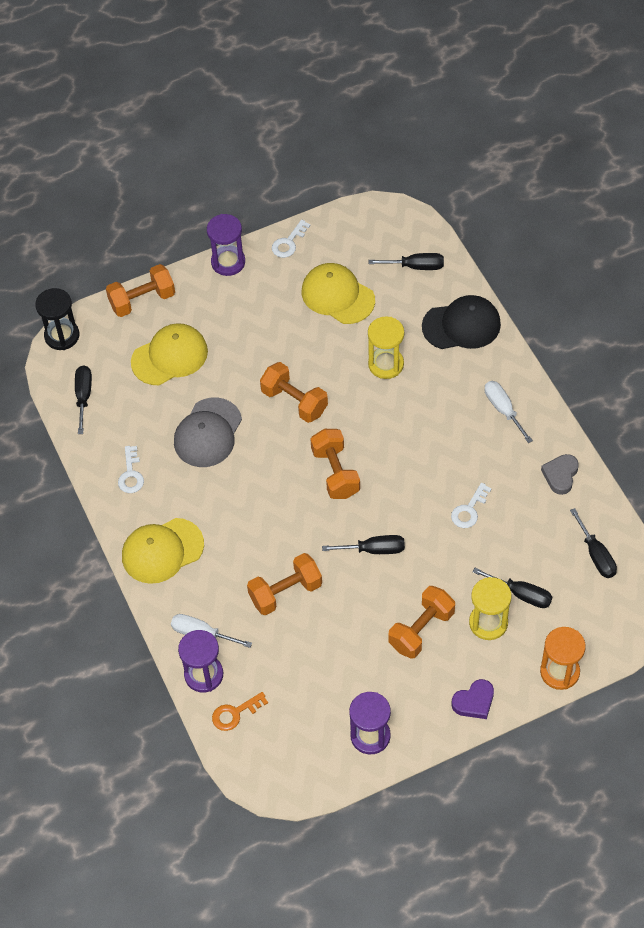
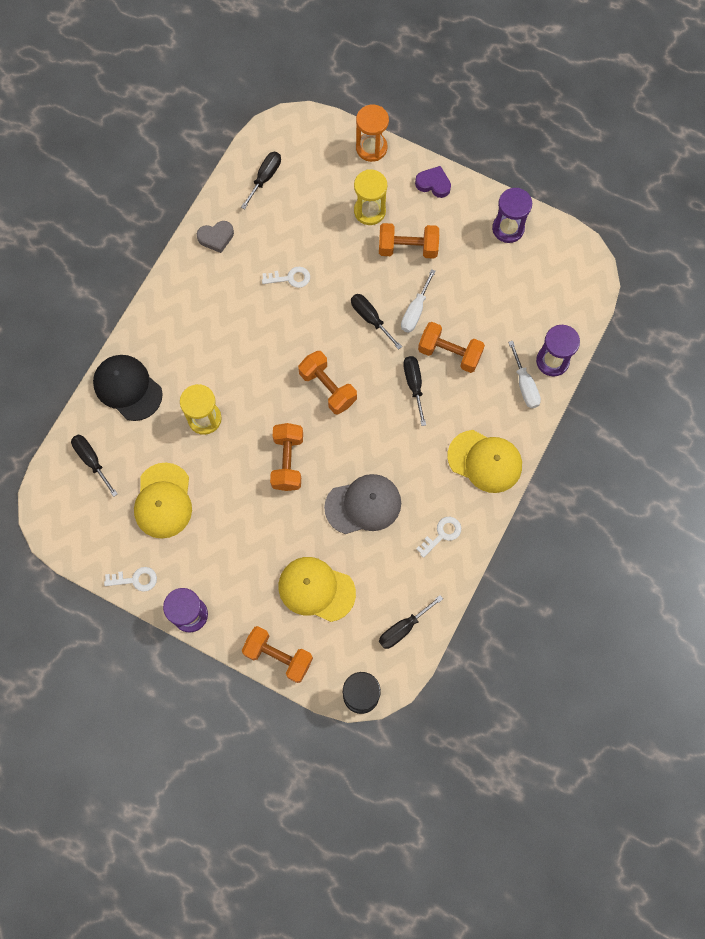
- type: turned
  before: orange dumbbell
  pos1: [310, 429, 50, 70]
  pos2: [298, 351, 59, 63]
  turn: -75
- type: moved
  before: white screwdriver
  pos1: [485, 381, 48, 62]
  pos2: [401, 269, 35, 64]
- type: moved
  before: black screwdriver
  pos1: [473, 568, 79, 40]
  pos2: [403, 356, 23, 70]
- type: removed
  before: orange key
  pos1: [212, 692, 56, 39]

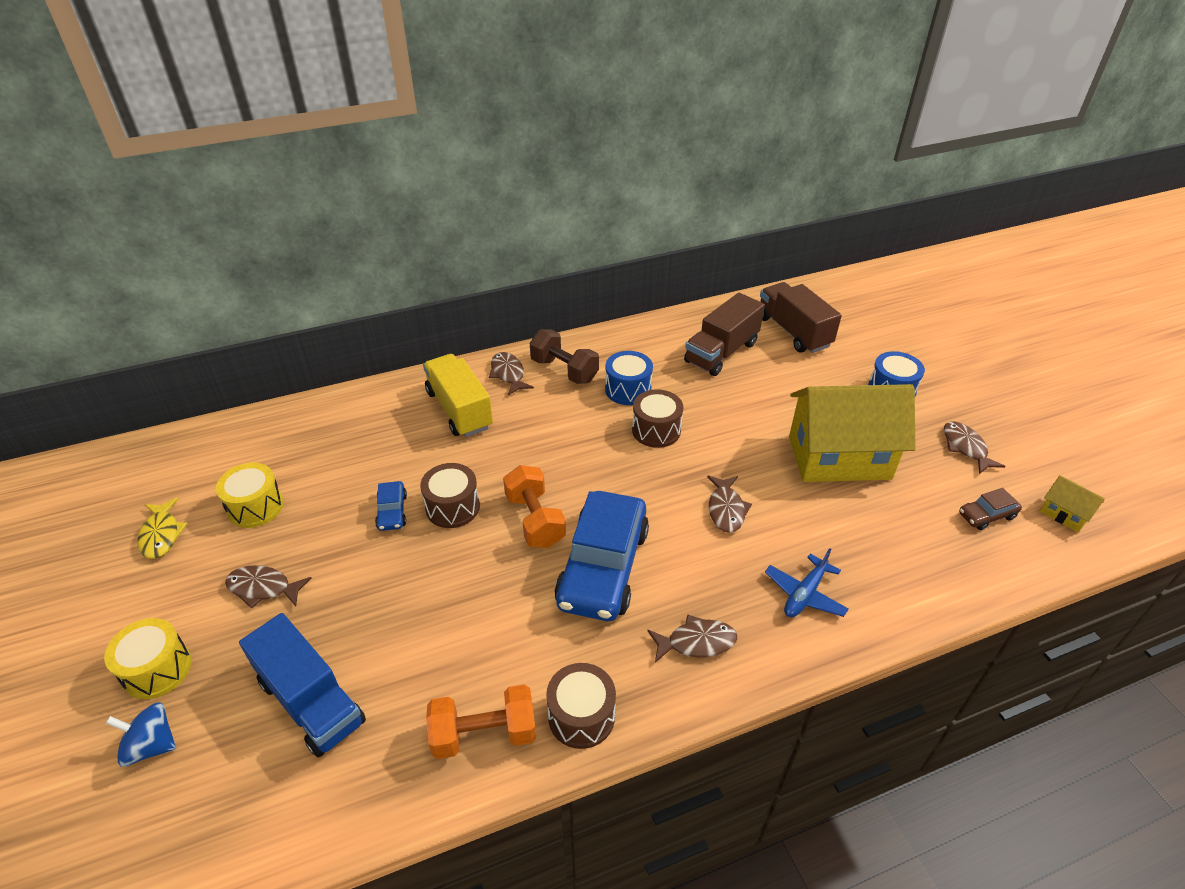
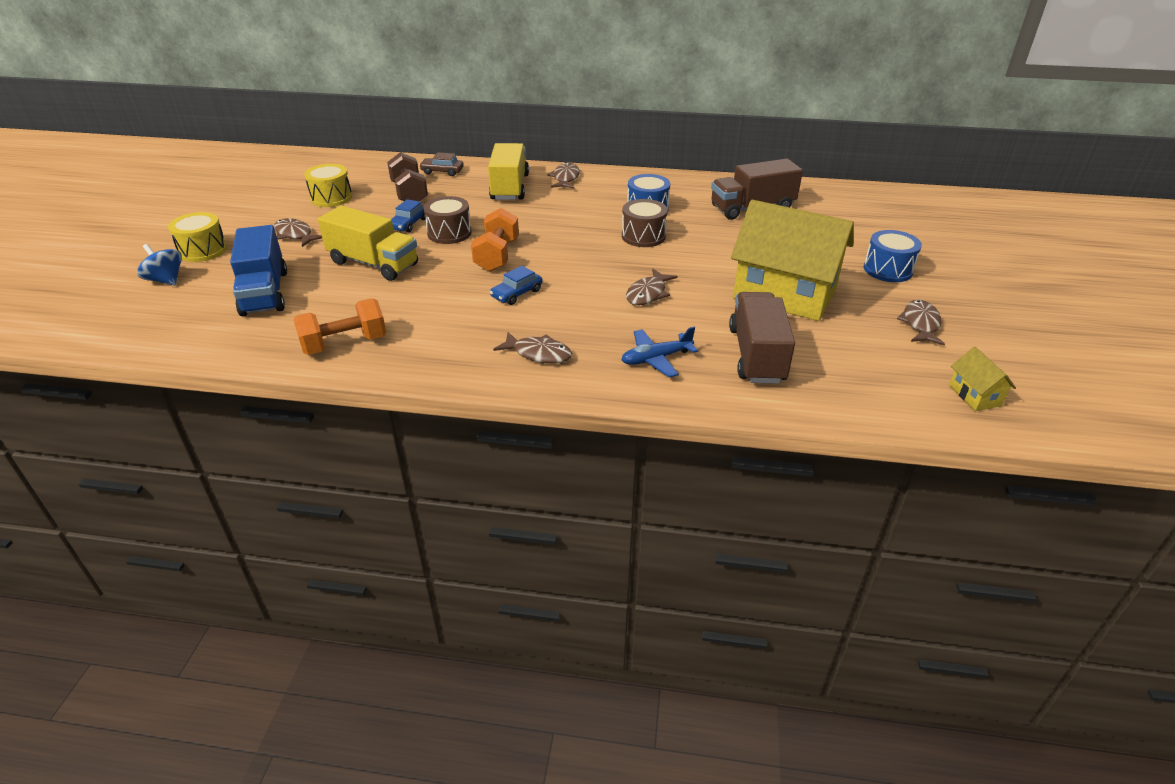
- type: turned
  before: orange dumbbell
  pos1: [426, 684, 110, 75]
  pos2: [293, 298, 93, 57]
  turn: -45
- type: added
  after: yellow truck
  pos2: [318, 205, 100, 76]
- type: moved
  before: brown dumbbell
  pos1: [530, 329, 69, 55]
  pos2: [387, 152, 41, 49]
- type: moved
  before: brown car
  pos1: [959, 488, 63, 42]
  pos2: [419, 152, 45, 24]
- type: resized
  before: blue car
  pos1: [554, 491, 95, 130]
  pos2: [490, 266, 53, 39]
  scale: 0.43
- type: moved
  before: brown truck
  pos1: [760, 282, 82, 71]
  pos2: [729, 292, 66, 92]
- type: removed
  before: yellow fish
  pos1: [138, 497, 49, 62]
- type: removed
  before: brown drum
  pos1: [546, 663, 70, 86]

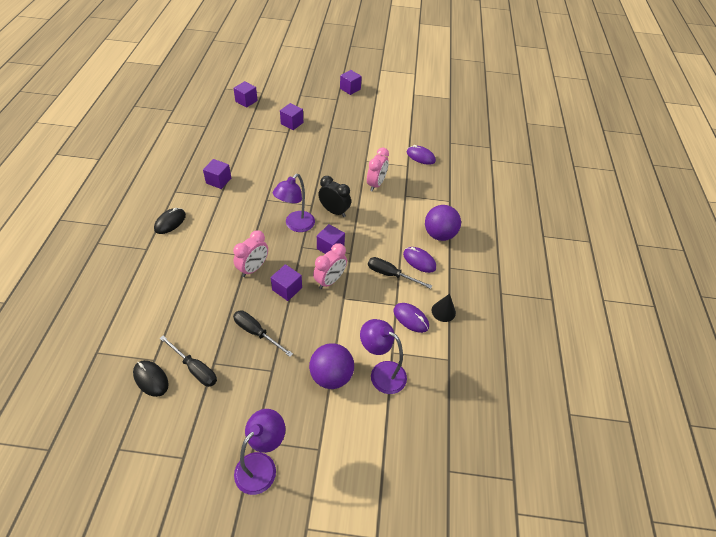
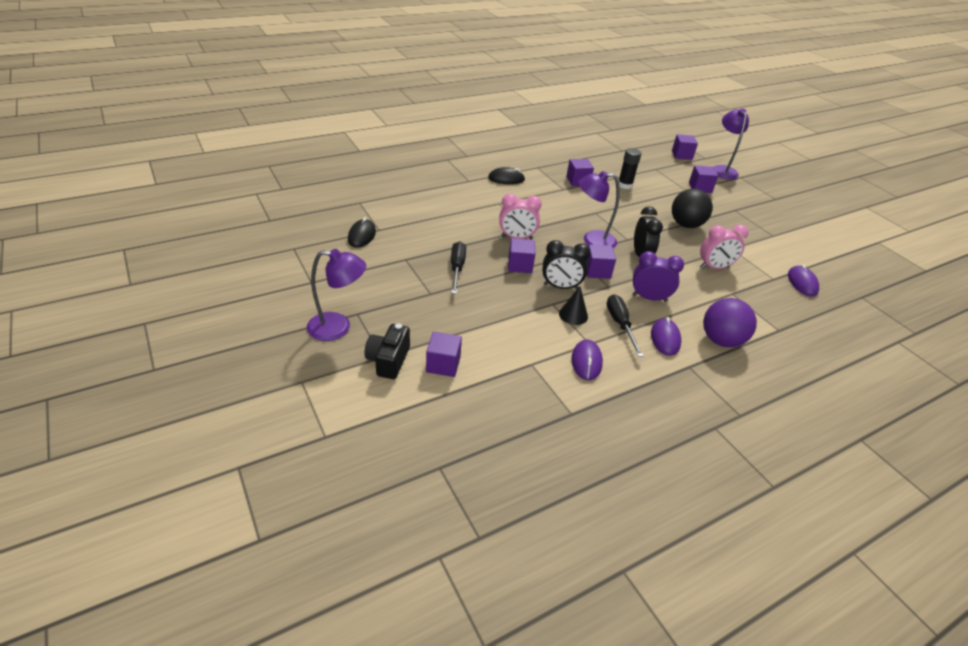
- type: added
  after: black camera
  pos2: [365, 324, 45, 55]
- type: moved
  before: purple cube
  pos1: [340, 70, 22, 25]
  pos2: [426, 332, 36, 45]
- type: recoloured
  before: pink clock
  after: black clock
  pos1: [313, 243, 34, 46]
  pos2: [542, 240, 48, 50]
- type: moved
  before: black cone
  pos1: [432, 294, 24, 28]
  pos2: [559, 287, 29, 38]
- type: added
  after: black glue stick
  pos2: [618, 148, 23, 41]
- type: added
  after: purple clock
  pos2: [632, 251, 52, 51]
- type: added
  after: black ball
  pos2: [672, 189, 41, 39]
- type: moved
  before: purple lamp
  pos1: [360, 319, 47, 75]
  pos2: [714, 108, 35, 72]
- type: removed
  before: black screwdriver
  pos1: [160, 335, 57, 52]
- type: removed
  before: purple ball
  pos1: [309, 343, 45, 46]

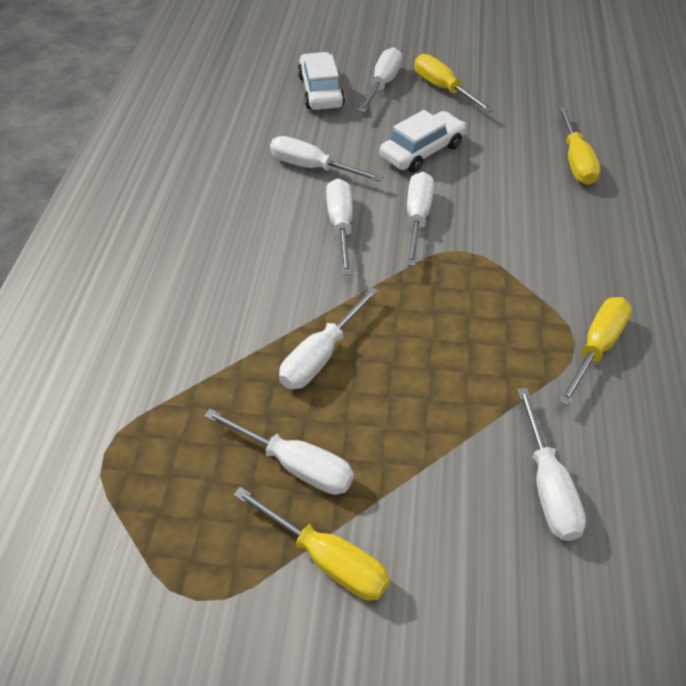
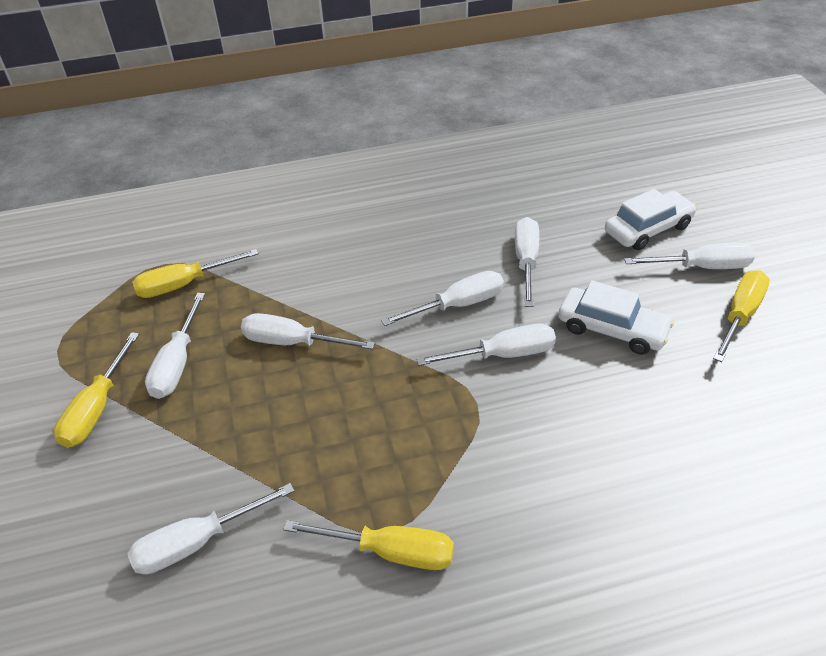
- type: moved
  before: yellow screwdriver
  pos1: [558, 106, 43, 79]
  pos2: [133, 249, 126, 49]

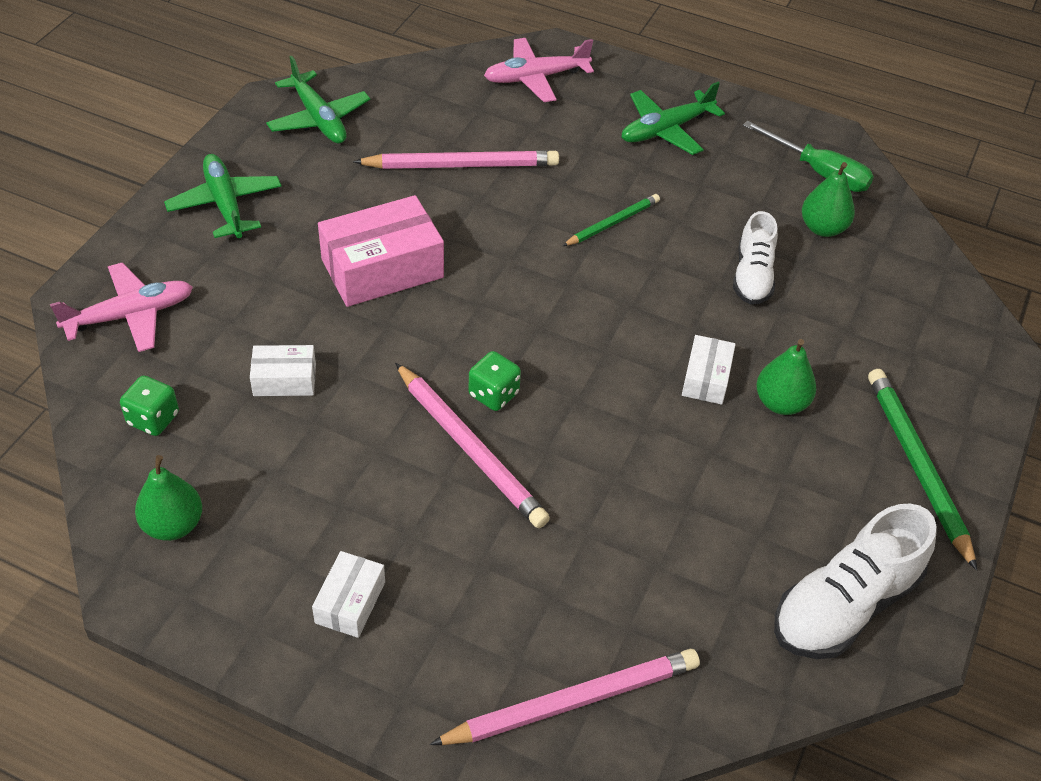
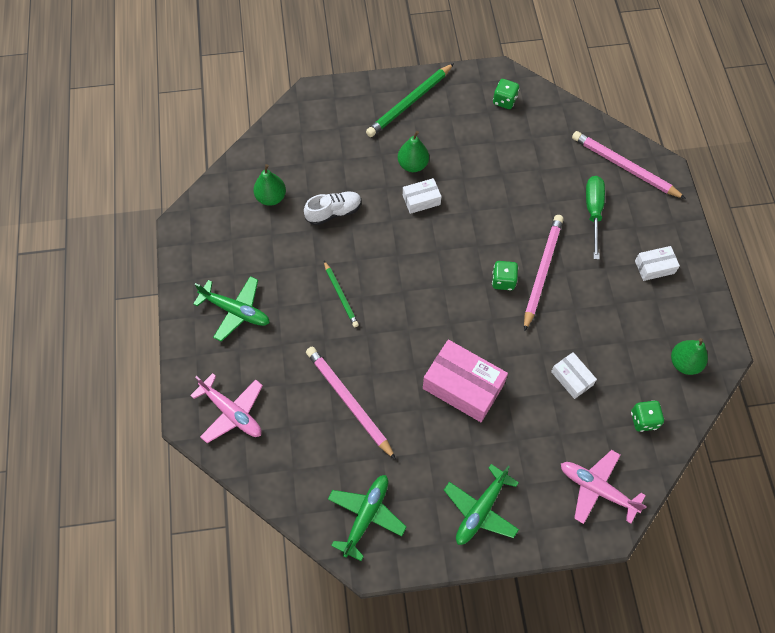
- type: turned
  before: green pencil
  pos1: [562, 194, 98, 52]
  pos2: [324, 261, 35, 66]
  turn: -135
- type: replaced
  before: white shoe
  after: green dice
  pos1: [774, 503, 163, 156]
  pos2: [493, 79, 26, 30]
- type: moved
  before: green screwdriver
  pos1: [743, 120, 131, 72]
  pos2: [586, 176, 19, 84]

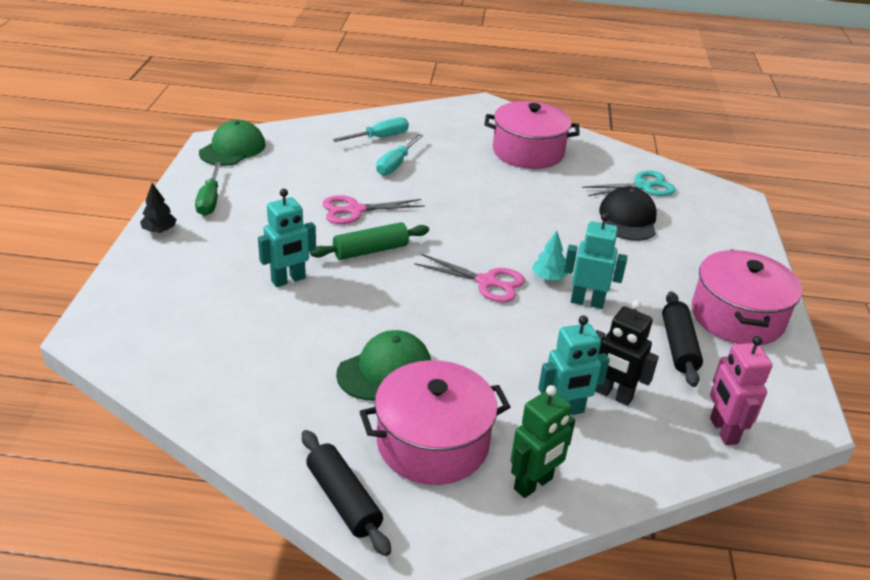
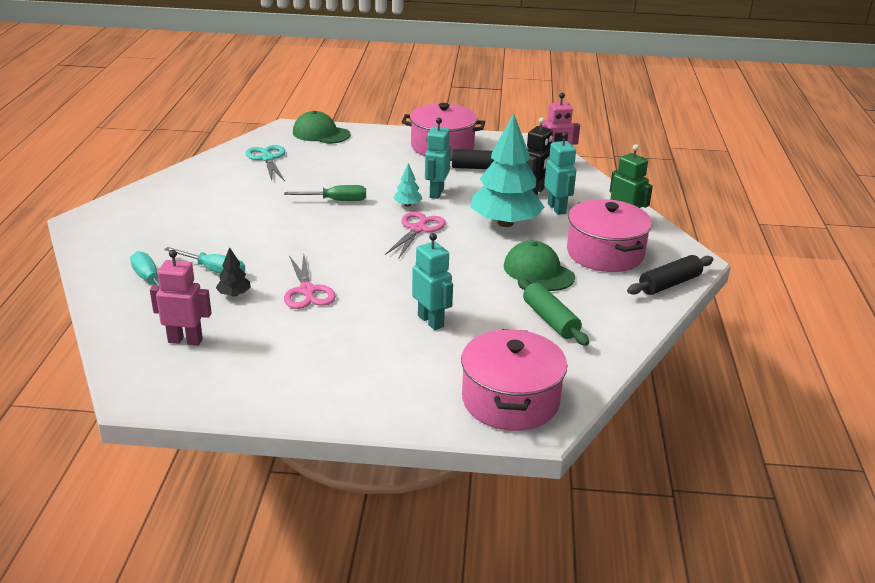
- type: added
  after: pink robot
  pos2: [150, 250, 62, 96]
- type: moved
  before: black tree
  pos1: [140, 183, 37, 50]
  pos2: [216, 247, 35, 50]
- type: moved
  before: green screwdriver
  pos1: [195, 162, 26, 54]
  pos2: [284, 185, 82, 16]
- type: moved
  before: green cap
  pos1: [199, 120, 66, 46]
  pos2: [293, 111, 57, 33]
- type: moved
  before: pink pot
  pos1: [484, 101, 96, 68]
  pos2: [461, 329, 106, 102]
- type: added
  after: turquoise tree
  pos2: [471, 113, 74, 114]
- type: moved
  before: green rolling pin
  pos1: [310, 222, 119, 38]
  pos2: [518, 278, 71, 68]
- type: removed
  before: black cap
  pos1: [599, 186, 58, 55]

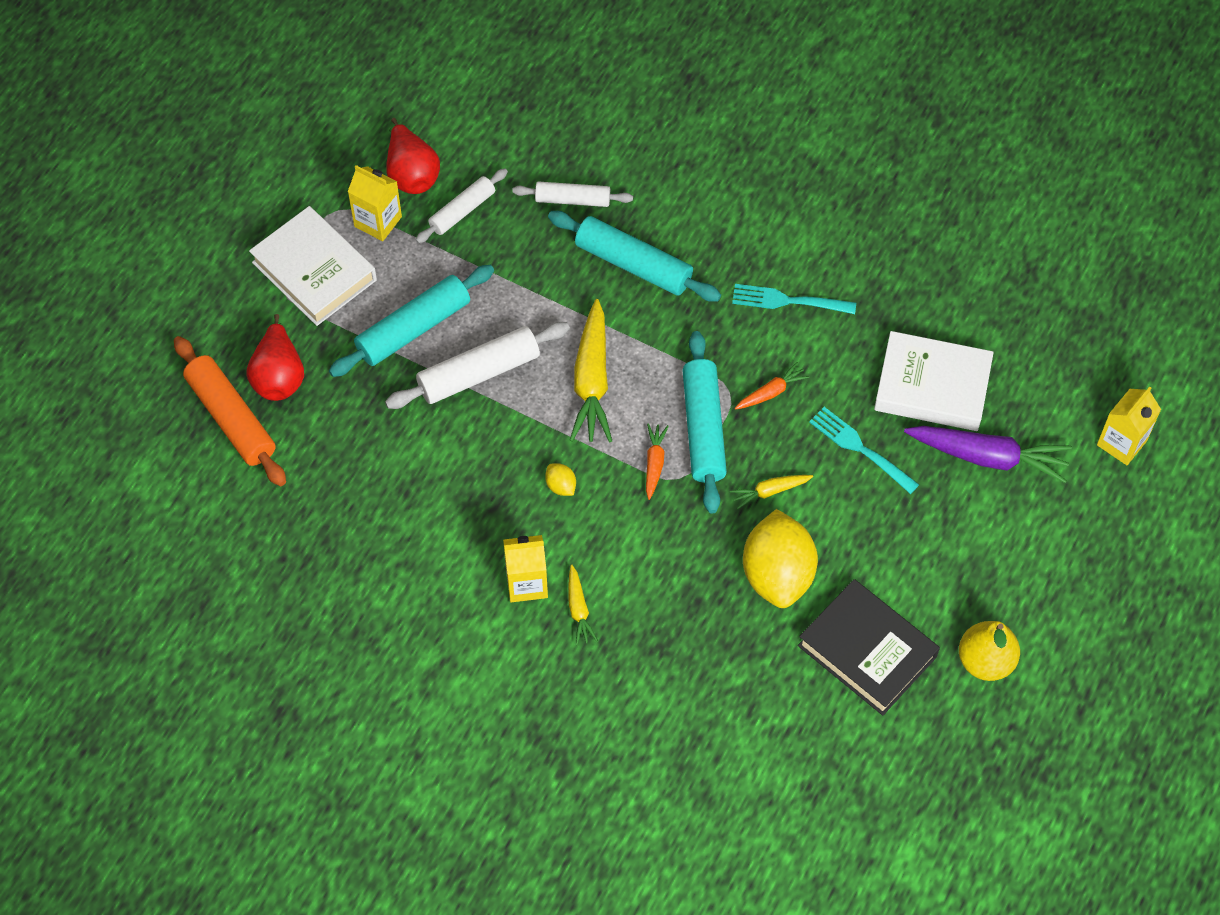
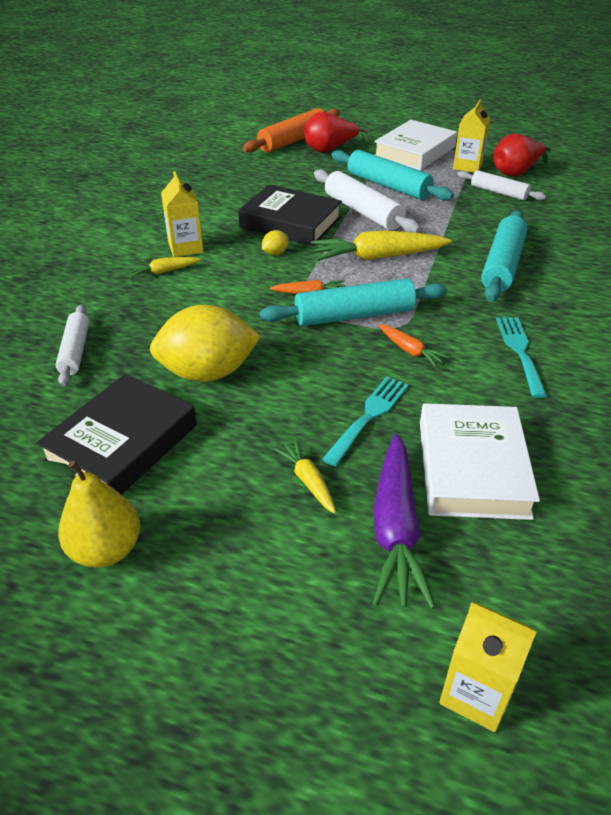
- type: moved
  before: white rolling pin
  pos1: [512, 181, 121, 26]
  pos2: [56, 304, 33, 82]
- type: added
  after: black book
  pos2: [238, 184, 104, 62]
- type: moved
  before: yellow carrot
  pos1: [730, 475, 83, 34]
  pos2: [274, 440, 62, 74]

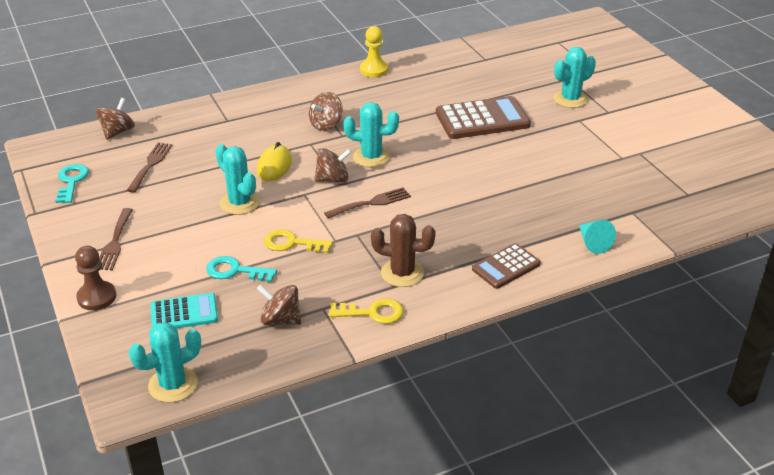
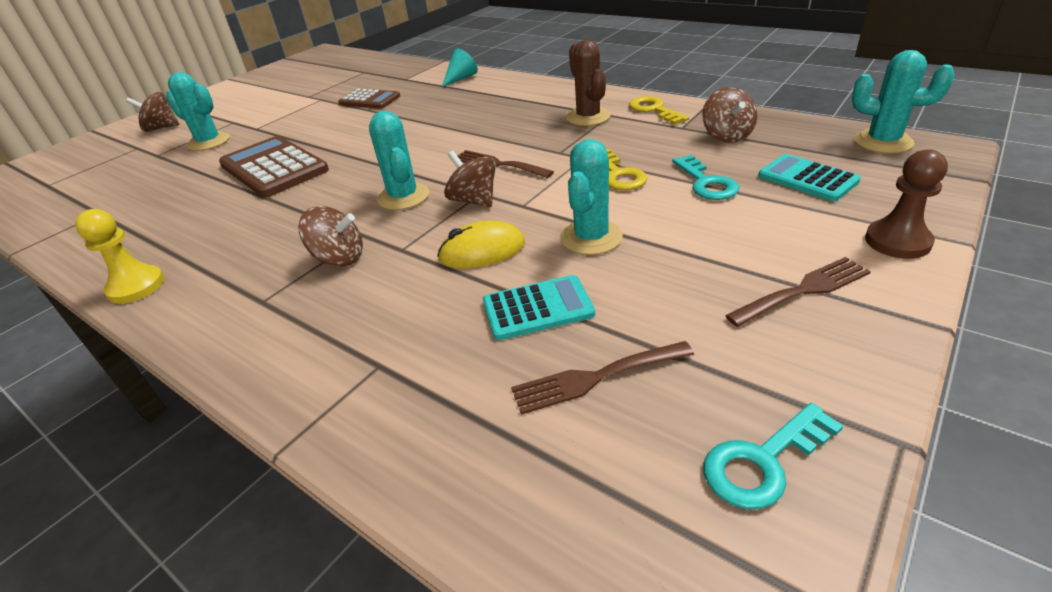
- type: moved
  before: brown spinning top
  pos1: [96, 98, 39, 42]
  pos2: [126, 92, 53, 40]
- type: moved
  before: brown calculator
  pos1: [472, 243, 69, 46]
  pos2: [338, 89, 62, 20]
- type: added
  after: turquoise calculator
  pos2: [483, 275, 112, 65]

